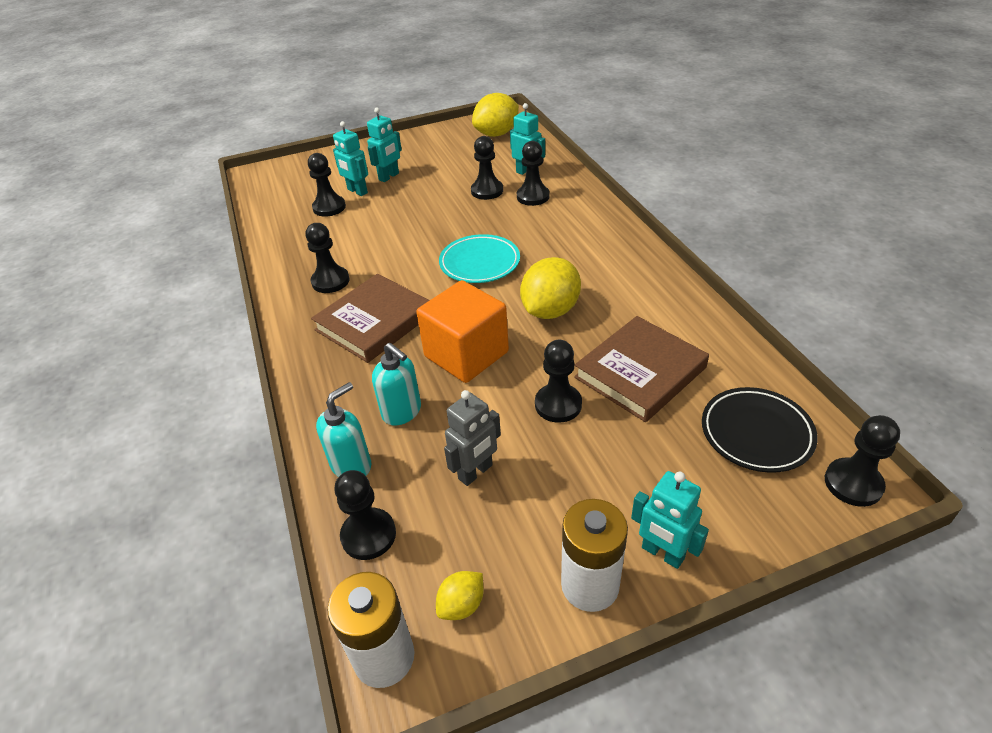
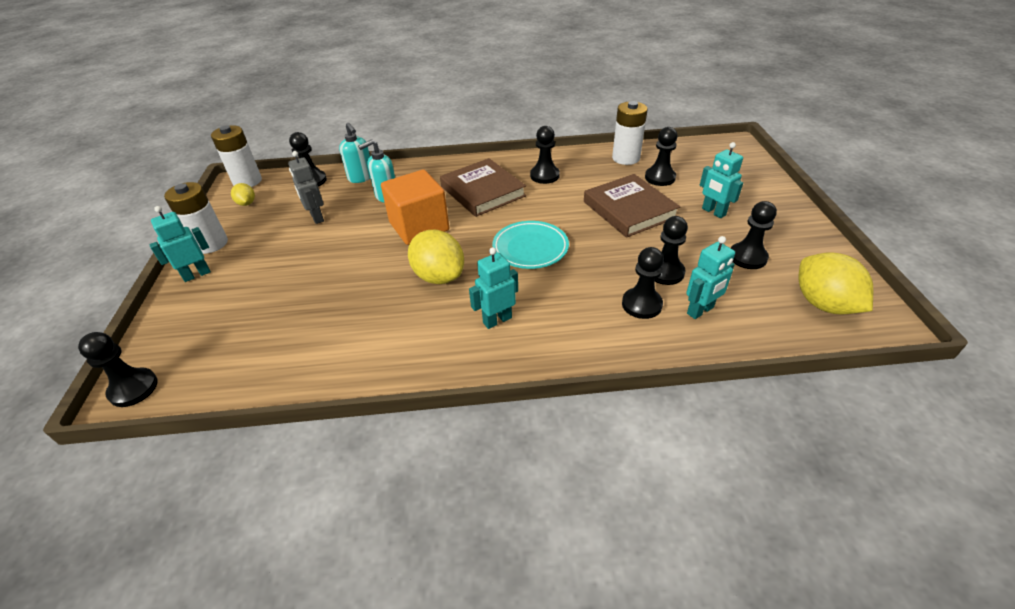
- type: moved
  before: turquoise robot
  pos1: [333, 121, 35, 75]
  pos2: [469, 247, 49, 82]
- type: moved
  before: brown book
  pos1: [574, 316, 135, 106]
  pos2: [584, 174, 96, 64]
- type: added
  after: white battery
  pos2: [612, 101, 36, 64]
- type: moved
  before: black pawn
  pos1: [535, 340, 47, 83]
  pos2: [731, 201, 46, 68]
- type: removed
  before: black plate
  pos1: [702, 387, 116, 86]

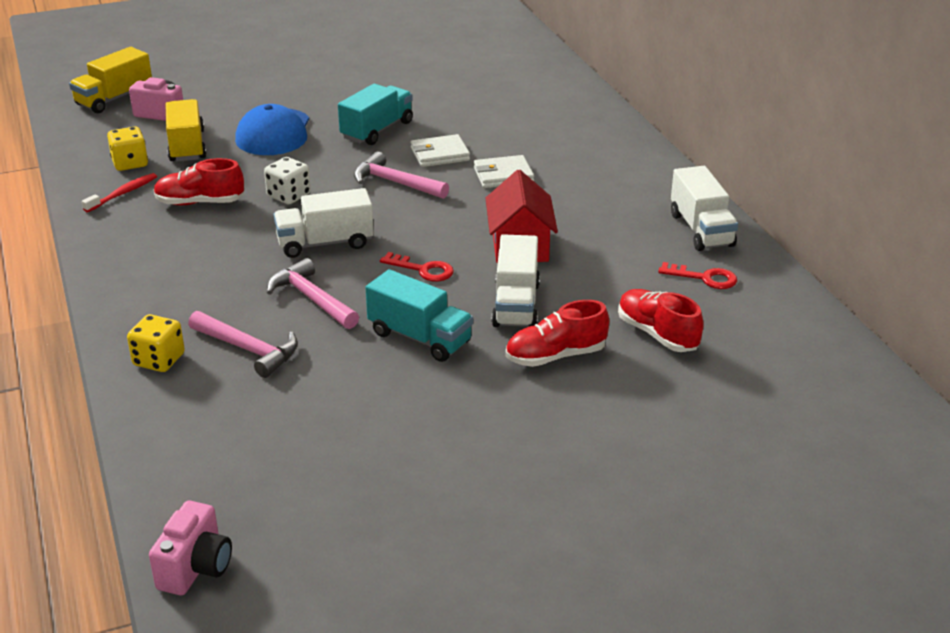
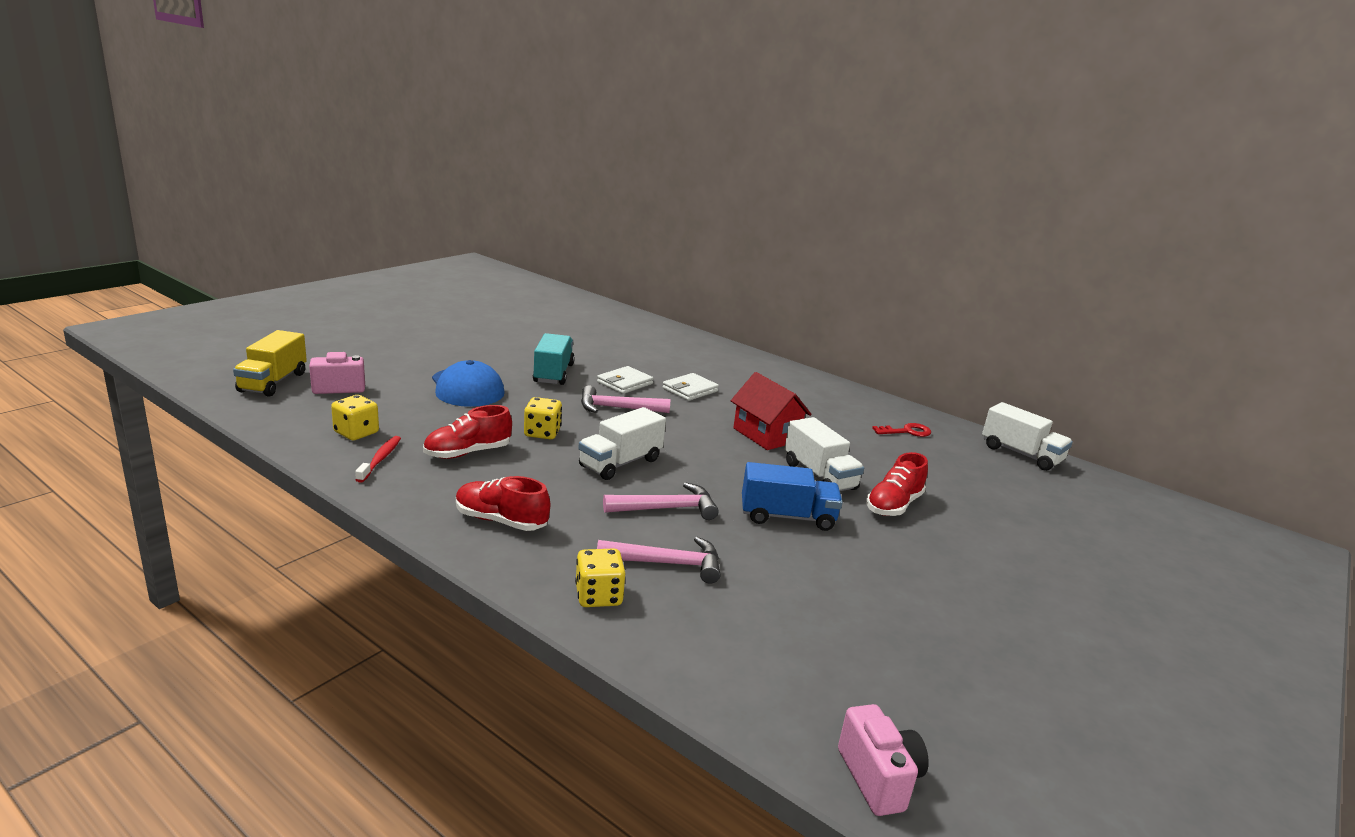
- type: moved
  before: red shoe
  pos1: [618, 289, 86, 63]
  pos2: [456, 476, 94, 55]
- type: recoloured
  before: white dice
  after: yellow dice
  pos1: [264, 157, 47, 47]
  pos2: [524, 397, 38, 43]
- type: turned
  before: pink hammer
  pos1: [267, 258, 92, 71]
  pos2: [603, 482, 116, 38]
  turn: 150
- type: recoloured
  before: turquoise truck
  after: blue truck
  pos1: [365, 269, 108, 93]
  pos2: [742, 462, 101, 69]
- type: moved
  before: white truck
  pos1: [671, 166, 67, 85]
  pos2: [982, 402, 91, 69]
- type: removed
  before: yellow truck
  pos1: [166, 99, 40, 62]
- type: removed
  before: red key
  pos1: [380, 252, 74, 30]

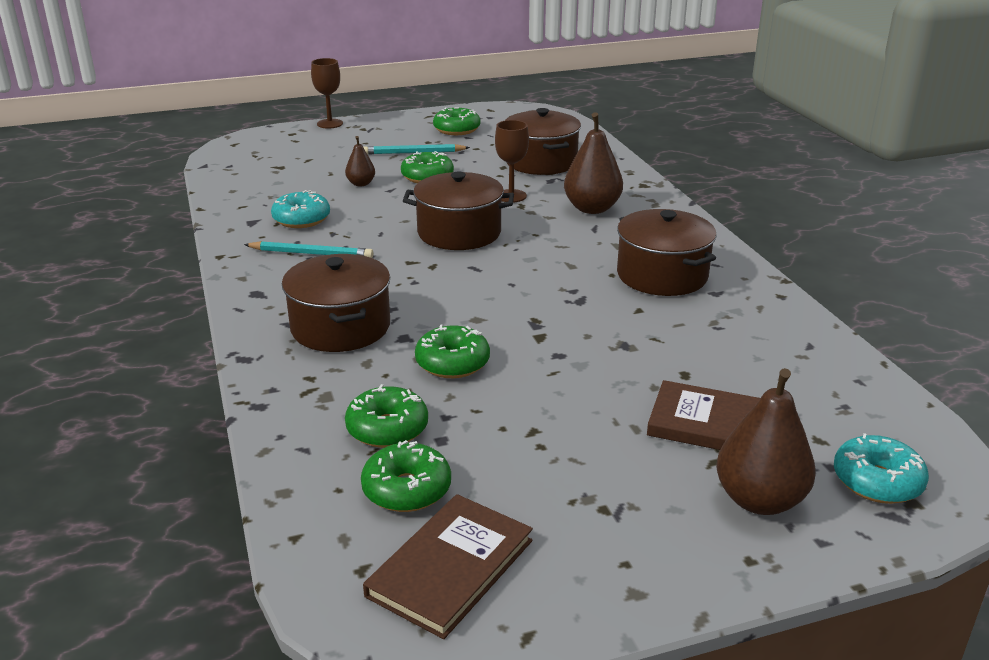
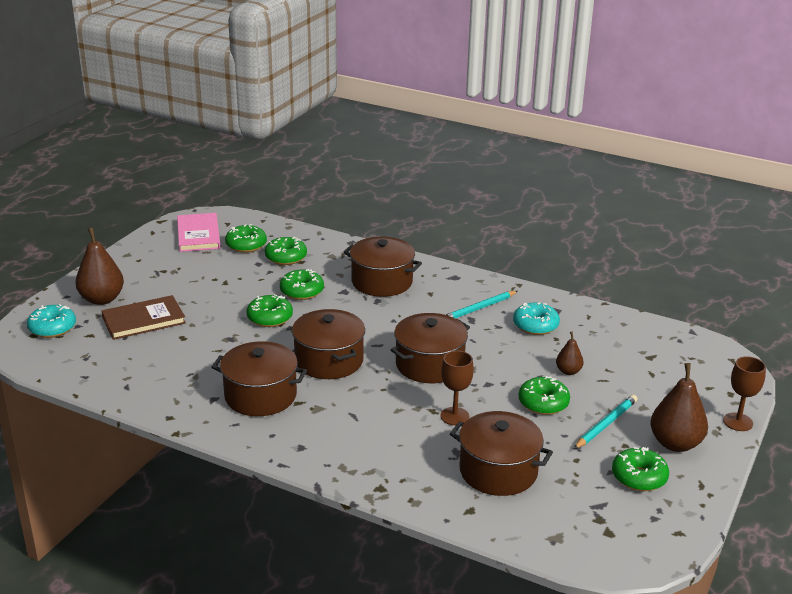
- type: recoloured
  before: brown book
  after: pink book
  pos1: [363, 494, 170, 145]
  pos2: [177, 213, 44, 39]
- type: added
  after: green donut
  pos2: [247, 294, 46, 33]
- type: added
  after: brown pot
  pos2: [292, 309, 73, 70]
- type: moved
  before: brown pear
  pos1: [564, 112, 59, 102]
  pos2: [651, 363, 57, 89]

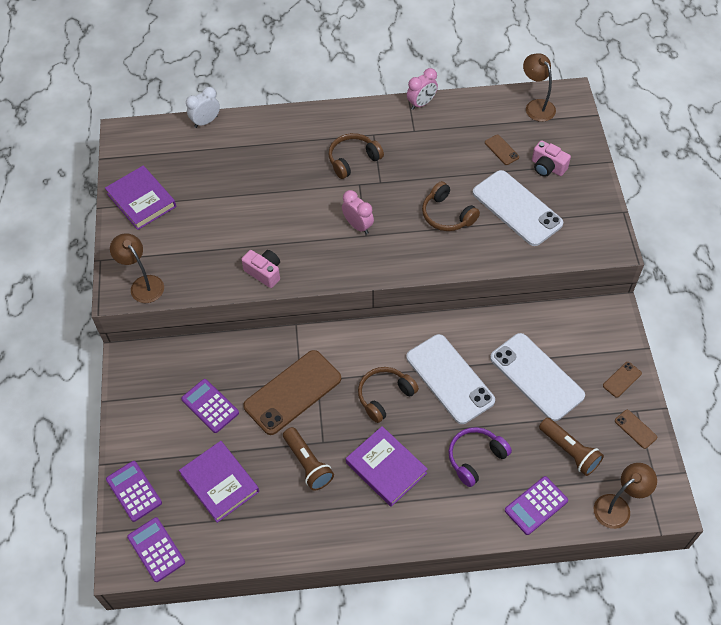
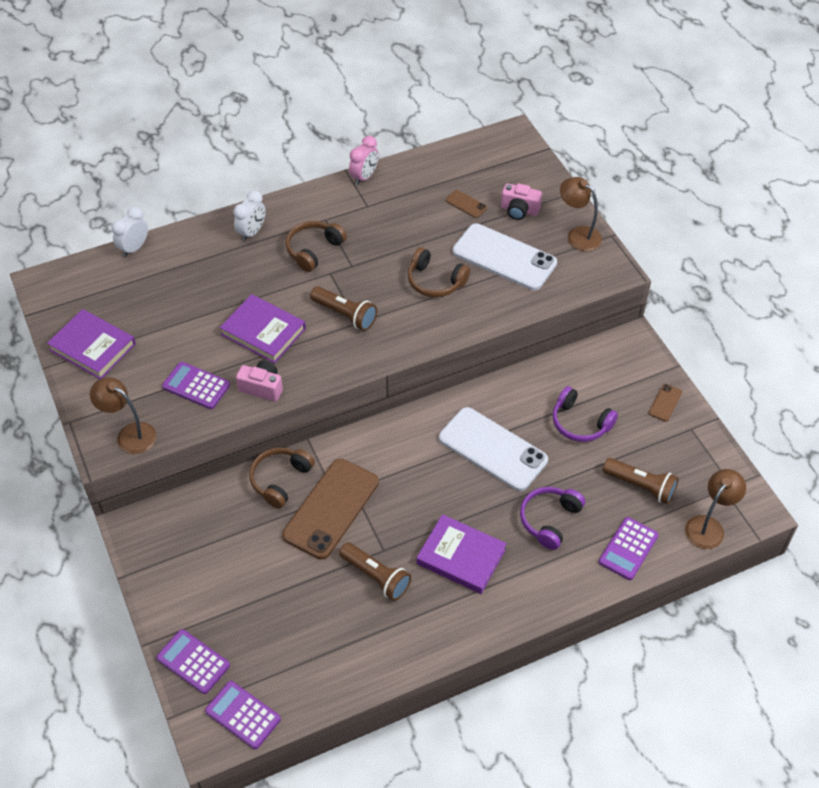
- type: moved
  before: purple calculator
  pos1: [181, 379, 58, 54]
  pos2: [162, 362, 68, 47]
- type: moved
  before: purple book
  pos1: [179, 441, 80, 82]
  pos2: [220, 294, 86, 69]
- type: added
  after: white clock
  pos2: [233, 190, 33, 51]
- type: moved
  before: brown headphones
  pos1: [358, 367, 61, 56]
  pos2: [249, 448, 66, 60]
- type: replaced
  before: pink clock
  after: brown flashlight
  pos1: [342, 190, 32, 44]
  pos2: [310, 286, 67, 45]
- type: replaced
  before: white phone
  after: purple headphones
  pos1: [490, 333, 95, 88]
  pos2: [552, 386, 66, 56]
- type: moved
  before: brown lamp
  pos1: [523, 53, 33, 69]
  pos2: [560, 177, 42, 74]
- type: removed
  before: brown phone
  pos1: [615, 410, 42, 39]

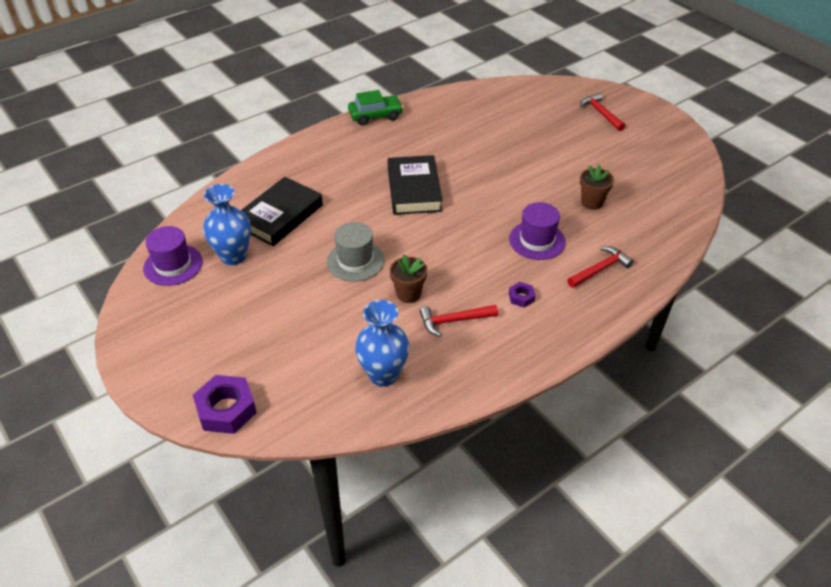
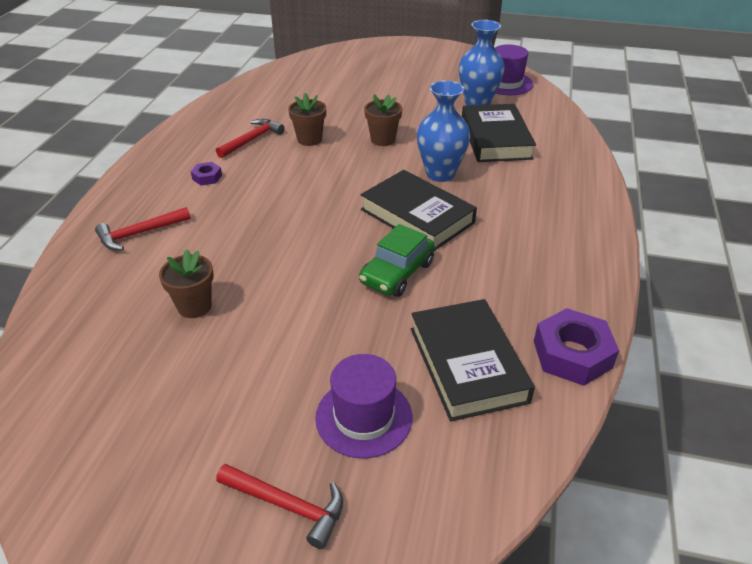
- type: turned
  before: red hammer
  pos1: [567, 246, 67, 42]
  pos2: [95, 207, 96, 43]
  turn: 45
- type: moved
  before: purple hat
  pos1: [509, 202, 57, 58]
  pos2: [315, 354, 97, 104]
- type: moved
  before: green car
  pos1: [348, 90, 55, 35]
  pos2: [359, 224, 75, 73]
- type: replaced
  before: grey hat
  after: brown flower pot
  pos1: [327, 222, 57, 60]
  pos2: [364, 95, 38, 51]
- type: added
  after: black book
  pos2: [411, 299, 124, 122]
- type: moved
  before: blue vase
  pos1: [355, 300, 54, 87]
  pos2: [417, 80, 53, 102]
- type: moved
  before: purple nut
  pos1: [193, 375, 64, 59]
  pos2: [534, 308, 85, 78]

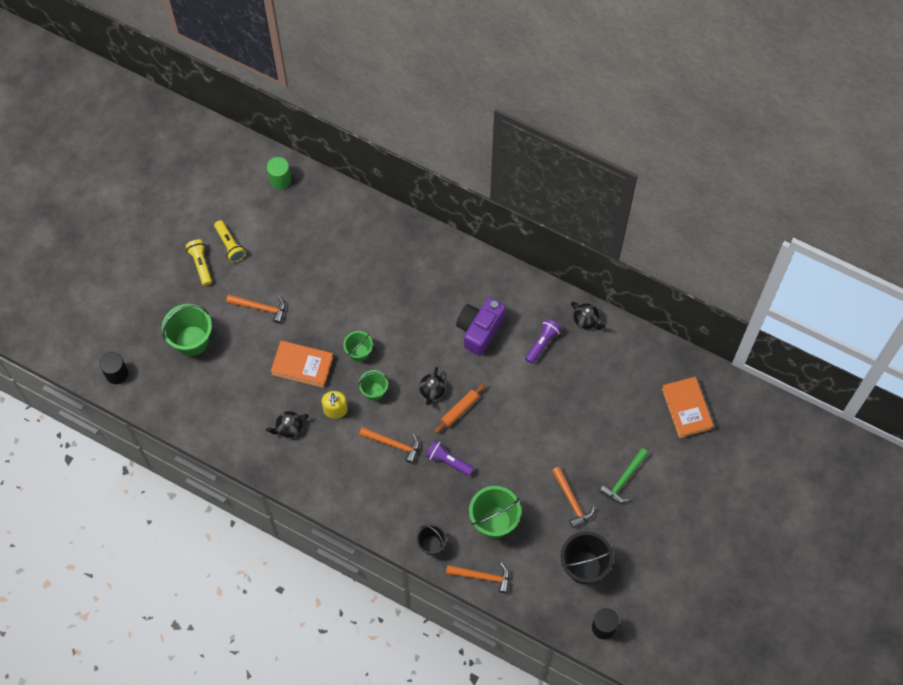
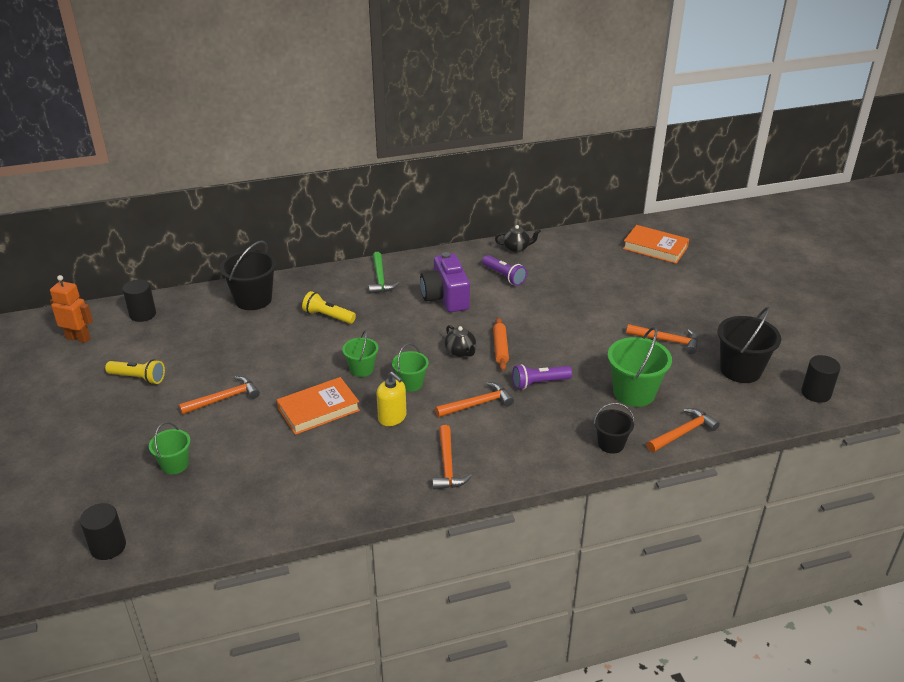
- type: added
  after: orange robot
  pos2: [50, 275, 43, 68]
- type: recoloured
  before: green cylinder
  after: black cylinder
  pos1: [267, 157, 24, 33]
  pos2: [123, 279, 33, 43]
- type: resized
  before: green bucket
  pos1: [162, 304, 50, 52]
  pos2: [149, 422, 41, 52]
  scale: 0.59
- type: added
  after: black bucket
  pos2: [220, 240, 56, 70]
- type: moved
  before: yellow flashlight
  pos1: [186, 239, 26, 47]
  pos2: [302, 291, 54, 33]
- type: moved
  before: green hammer
  pos1: [600, 448, 48, 55]
  pos2: [368, 252, 31, 42]
- type: added
  after: orange hammer
  pos2: [432, 425, 40, 65]
- type: turned
  before: purple flashlight
  pos1: [525, 319, 37, 45]
  pos2: [482, 255, 45, 31]
  turn: 150
- type: removed
  before: black teapot
  pos1: [266, 411, 43, 27]

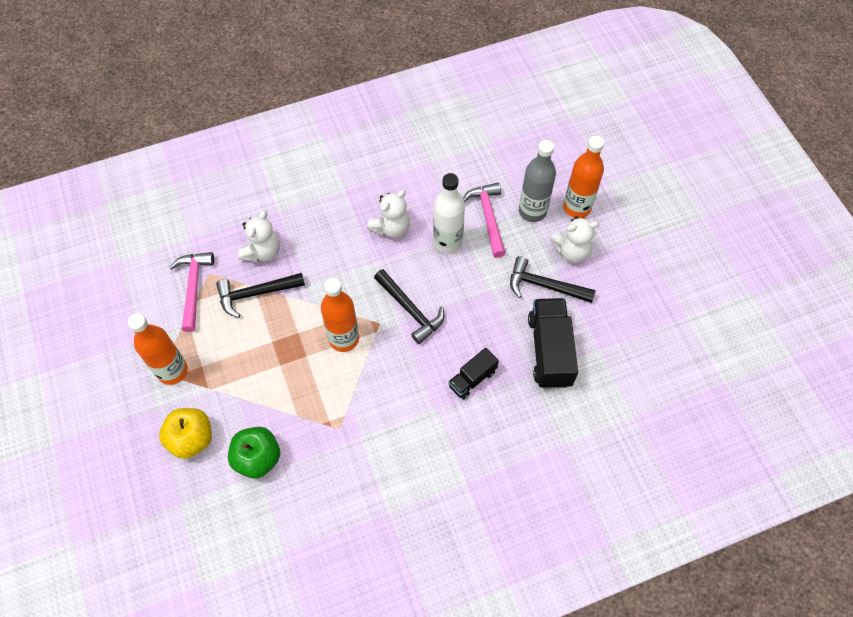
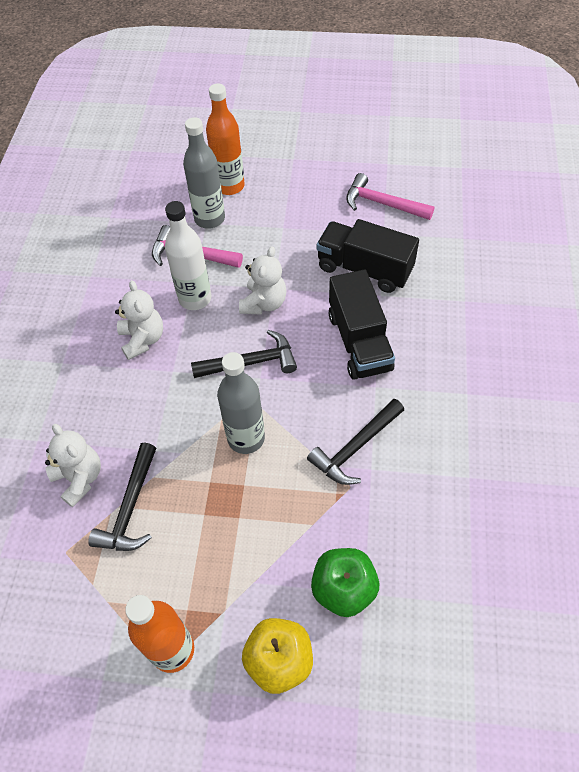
- type: recoloured
  before: orange bottle
  after: grey bottle
  pos1: [321, 278, 38, 74]
  pos2: [217, 352, 48, 102]
- type: moved
  before: white teddy bear
  pos1: [550, 216, 49, 47]
  pos2: [239, 246, 47, 69]
- type: moved
  before: black hammer
  pos1: [510, 256, 86, 47]
  pos2: [307, 399, 97, 86]
- type: resized
  before: black truck
  pos1: [448, 348, 51, 51]
  pos2: [329, 270, 66, 110]
  scale: 1.75
- type: moved
  before: pink hammer
  pos1: [170, 252, 44, 80]
  pos2: [346, 173, 89, 47]

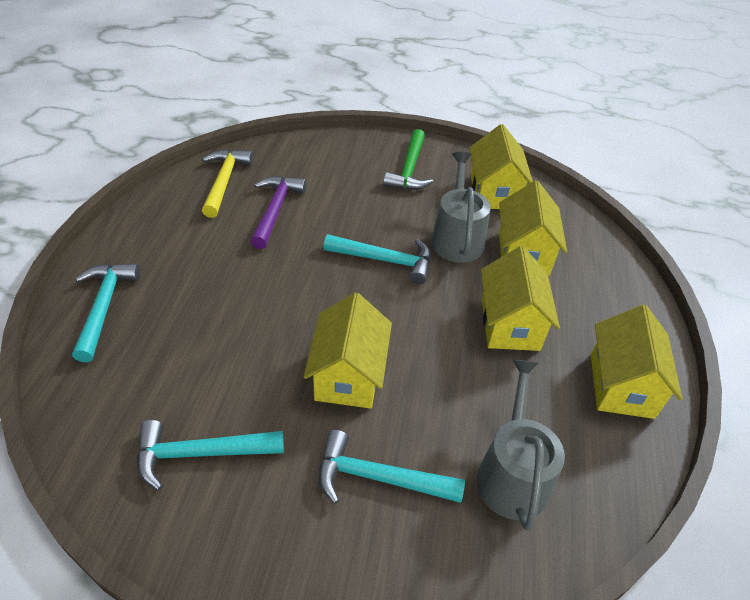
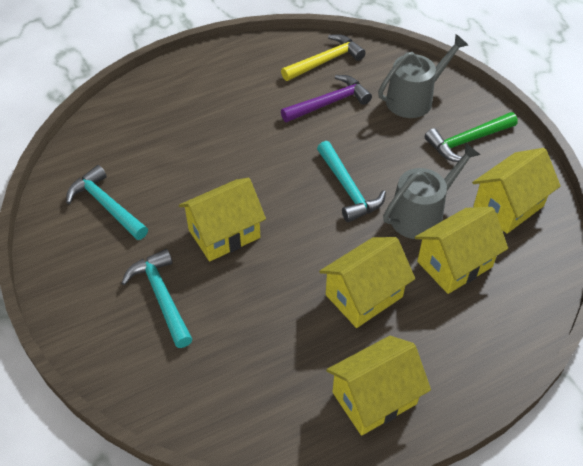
- type: moved
  before: grey watering can
  pos1: [476, 360, 89, 171]
  pos2: [378, 34, 90, 84]
- type: removed
  before: turquoise hammer
  pos1: [72, 263, 68, 99]

